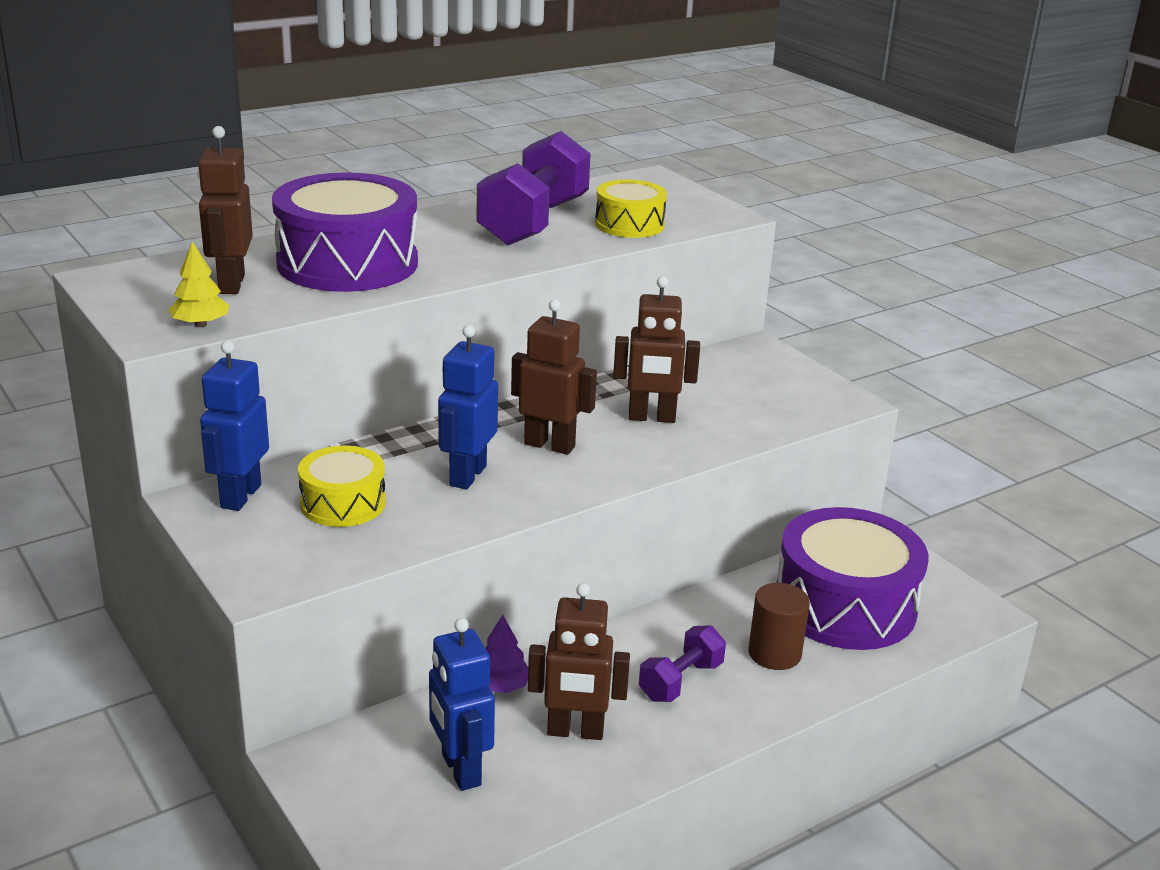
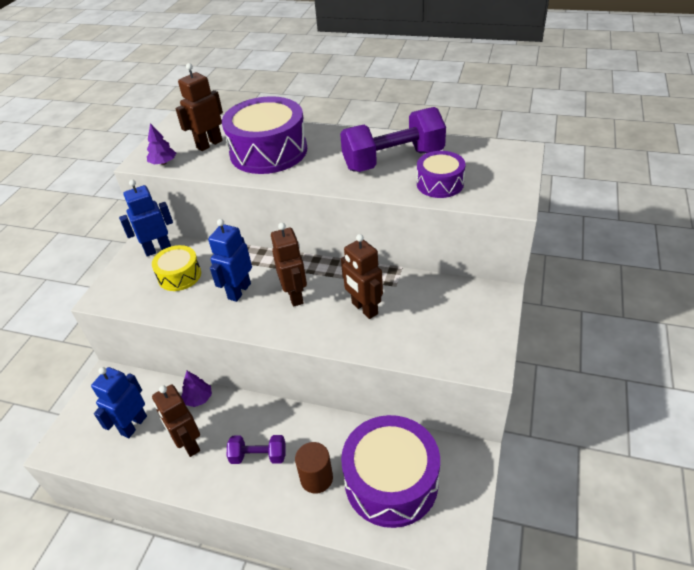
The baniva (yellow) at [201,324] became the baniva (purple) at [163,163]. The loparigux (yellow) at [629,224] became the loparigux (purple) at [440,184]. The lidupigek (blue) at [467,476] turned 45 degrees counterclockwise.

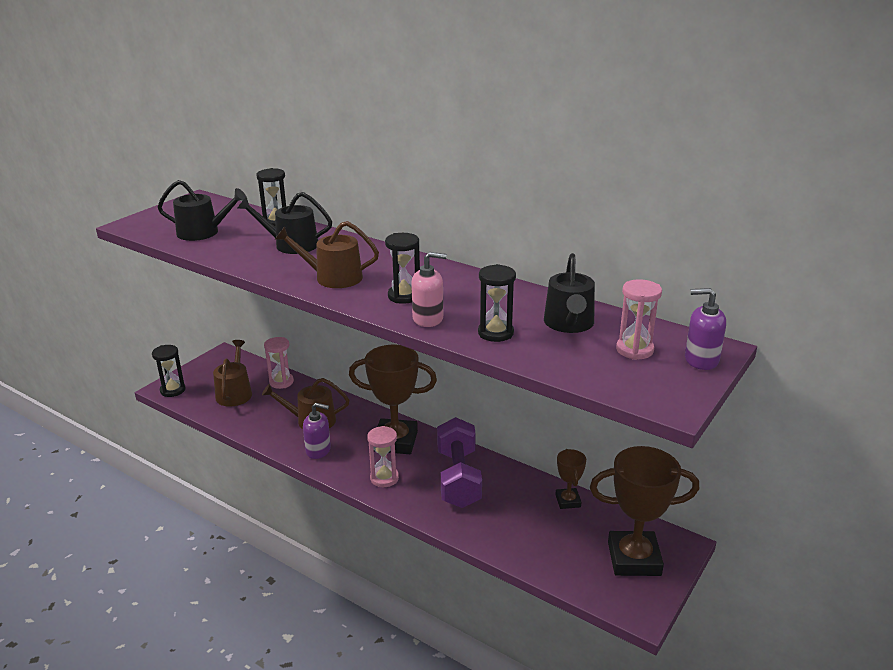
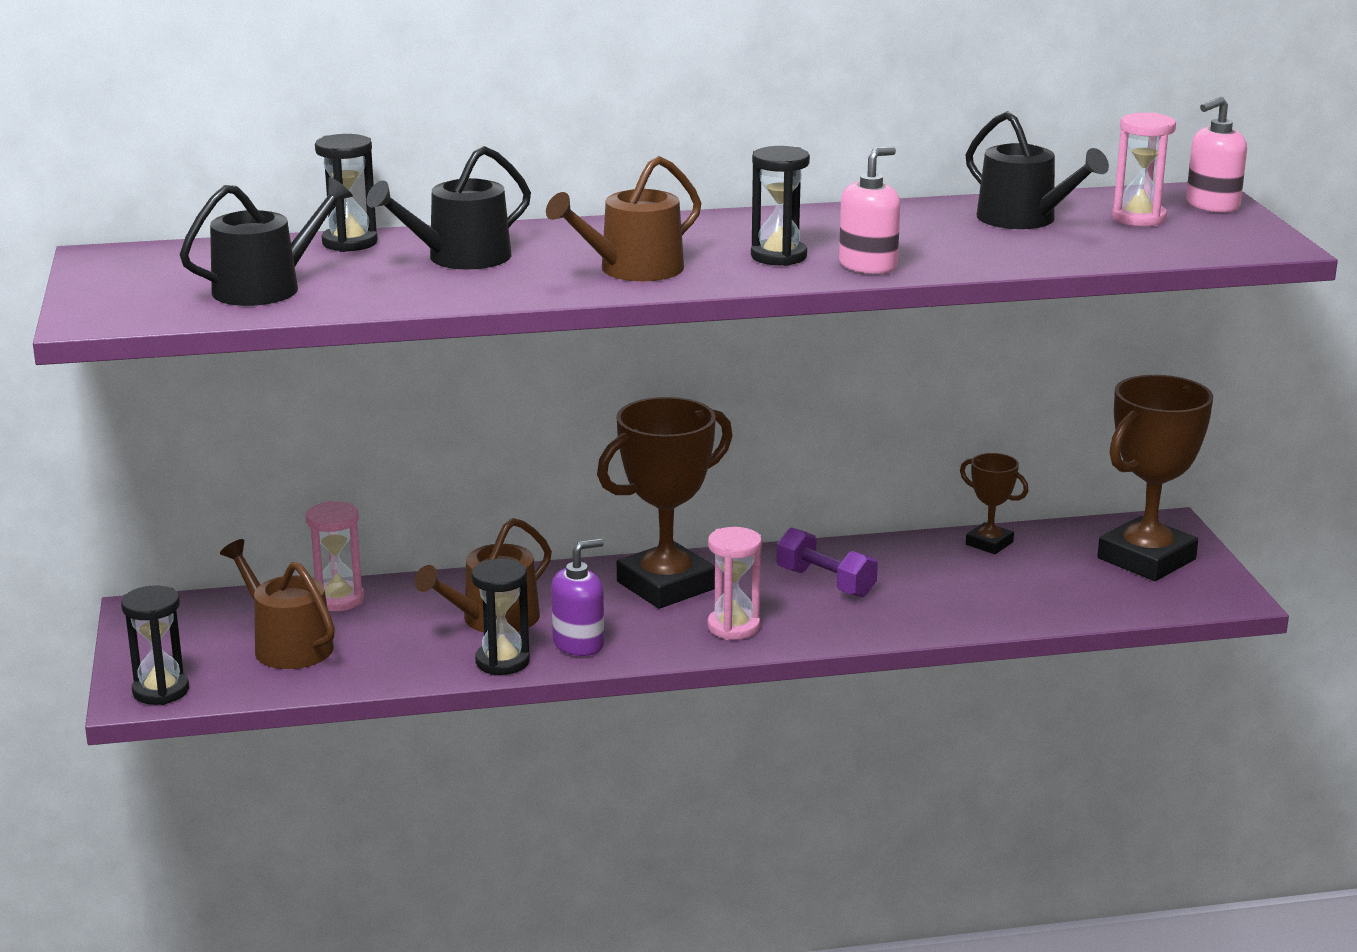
The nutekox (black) moved from [495,333] to [502,662]. The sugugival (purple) at [701,360] became the sugugival (pink) at [1212,205]. The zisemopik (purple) at [458,478] changed to 0.60 times the size.

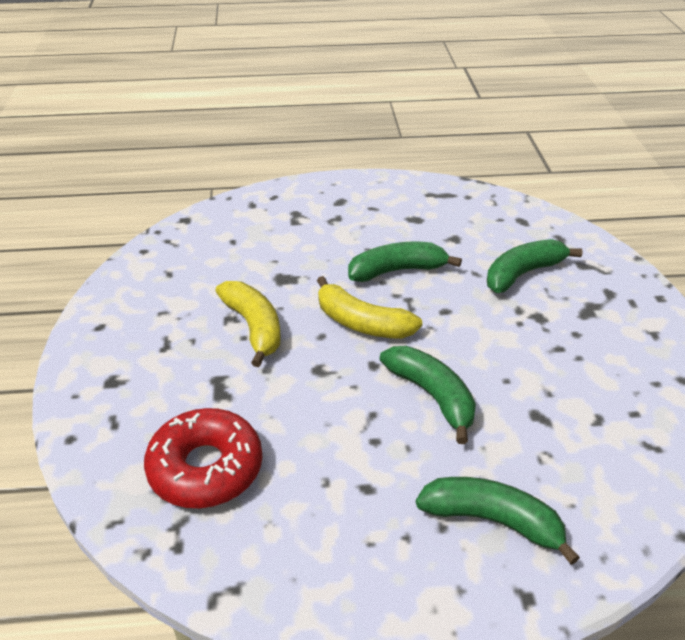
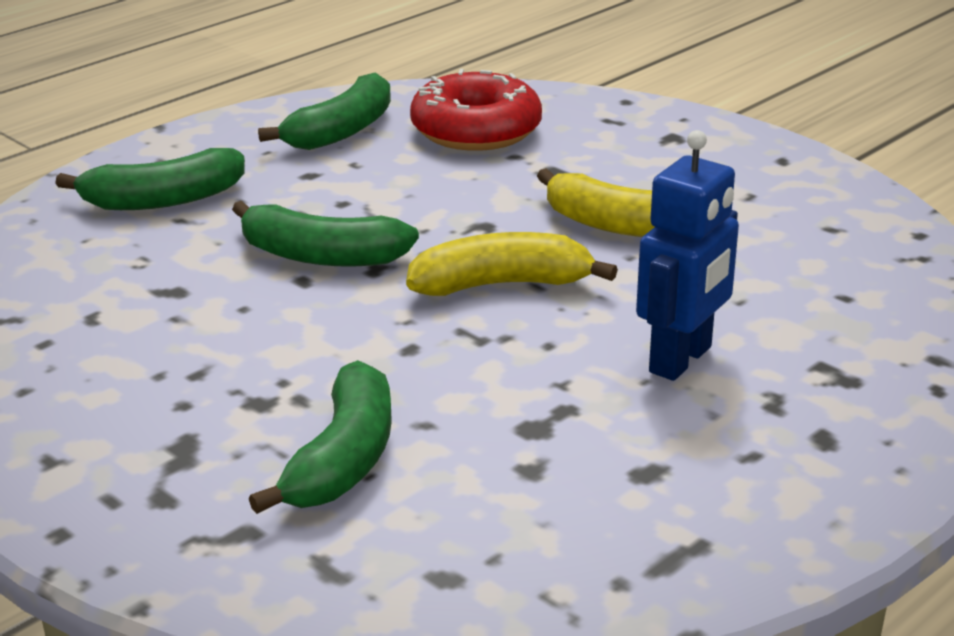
The lidupigek (blue) at [681,360] appeared. The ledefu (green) moved from [397,270] to [341,131].

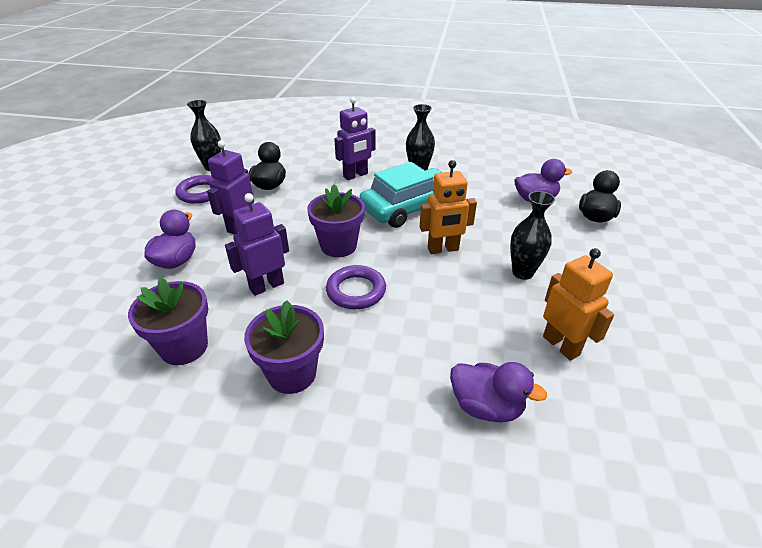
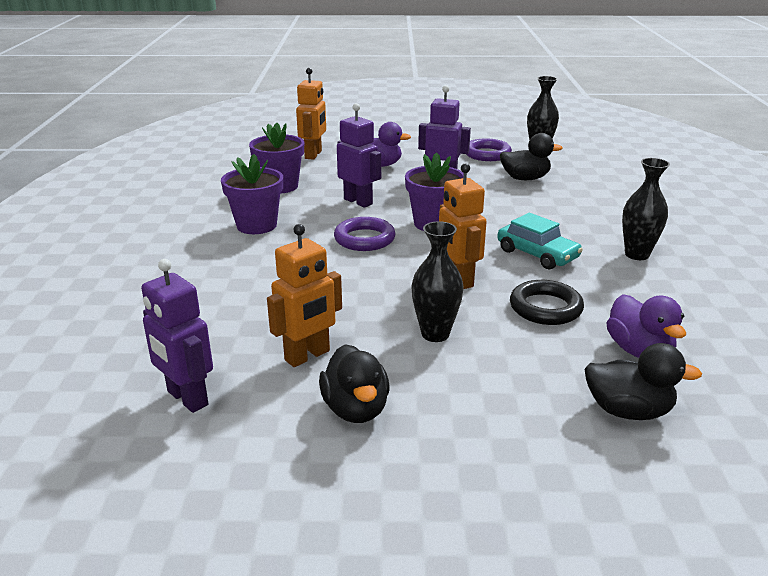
The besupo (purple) at [486,406] disappeared. The lidupigek (orange) at [313,155] appeared. The besupo (black) at [356,409] appeared. The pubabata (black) at [545,308] appeared. The lidupigek (purple) moved from [355,175] to [187,398]. The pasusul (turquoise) at [409,207] changed to 0.63 times the size.

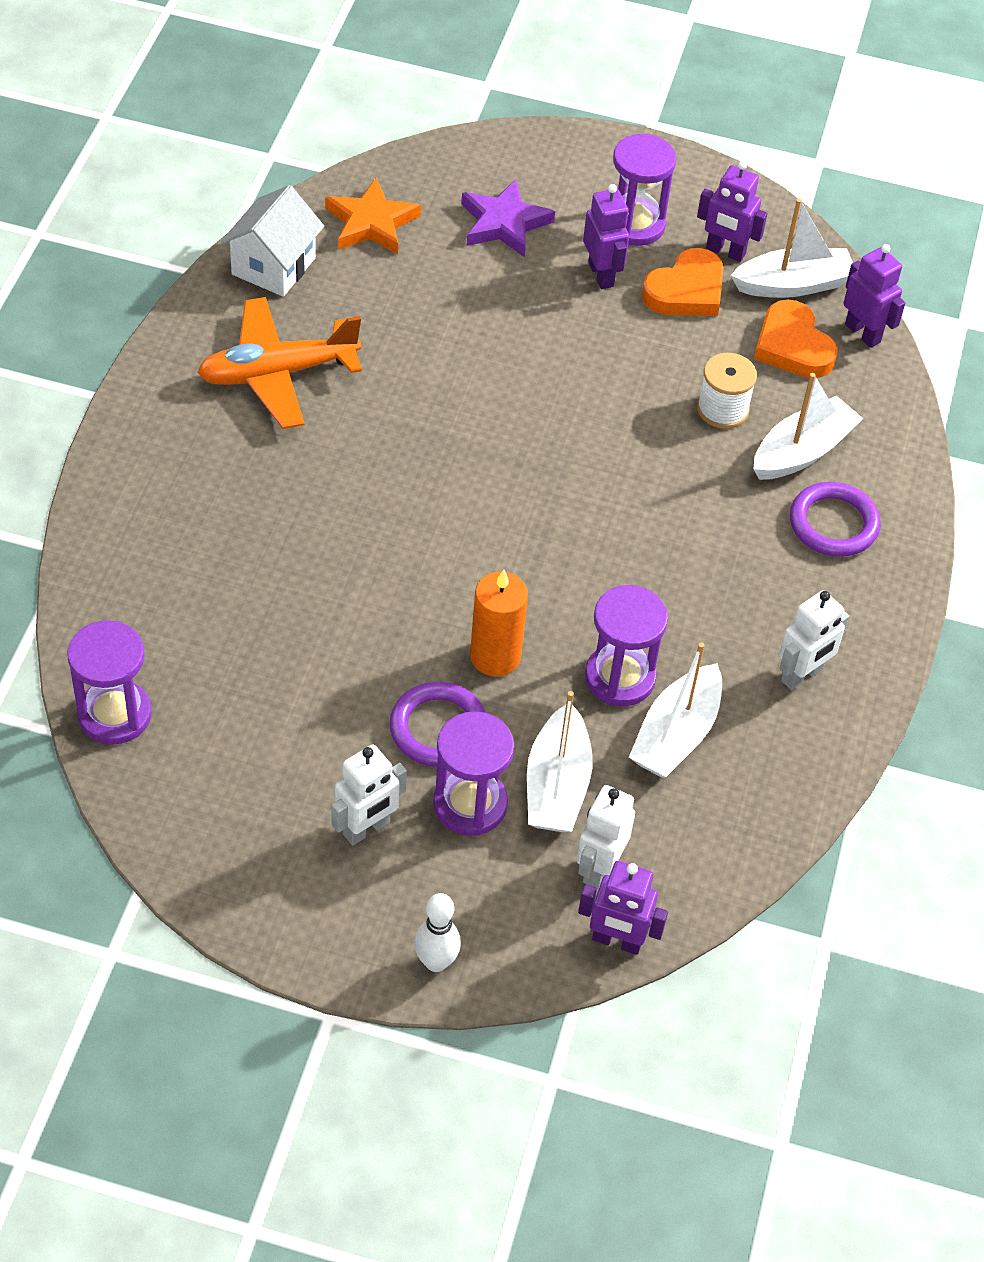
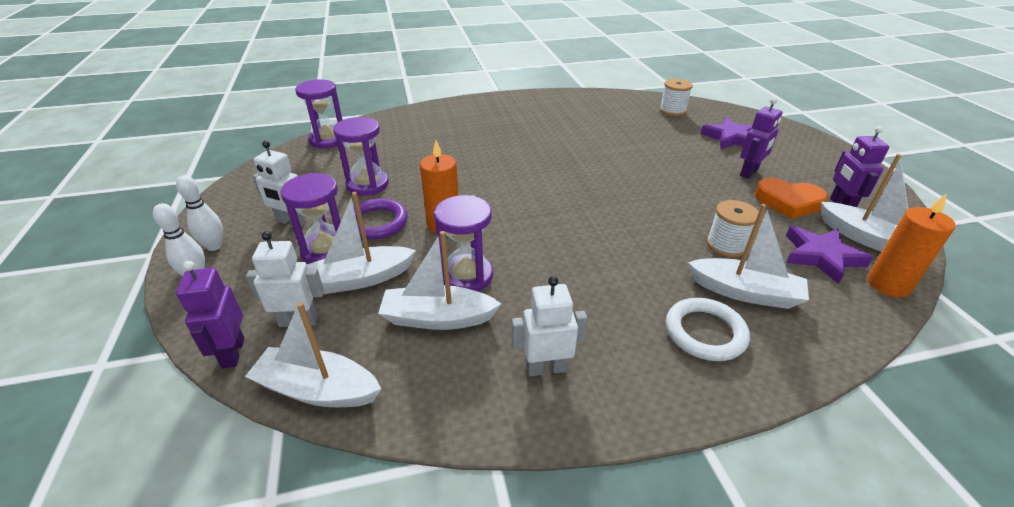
The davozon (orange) at [277,373] disappeared. The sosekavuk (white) at [273,266] disappeared. The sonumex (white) at [214,246] appeared. The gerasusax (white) at [318,389] appeared. The nutekox (purple) moved from [634,225] to [367,185]. The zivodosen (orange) at [371,223] was replaced by the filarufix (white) at [672,111]. The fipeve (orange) at [792,346] was replaced by the zivodosen (purple) at [821,256]. The lidupigek (purple) at [863,333] was replaced by the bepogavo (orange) at [888,285]. The pubabata (purple) at [833,524] became the pubabata (white) at [705,332]. The lidupigek (white) at [802,675] turned 150 degrees clockwise.

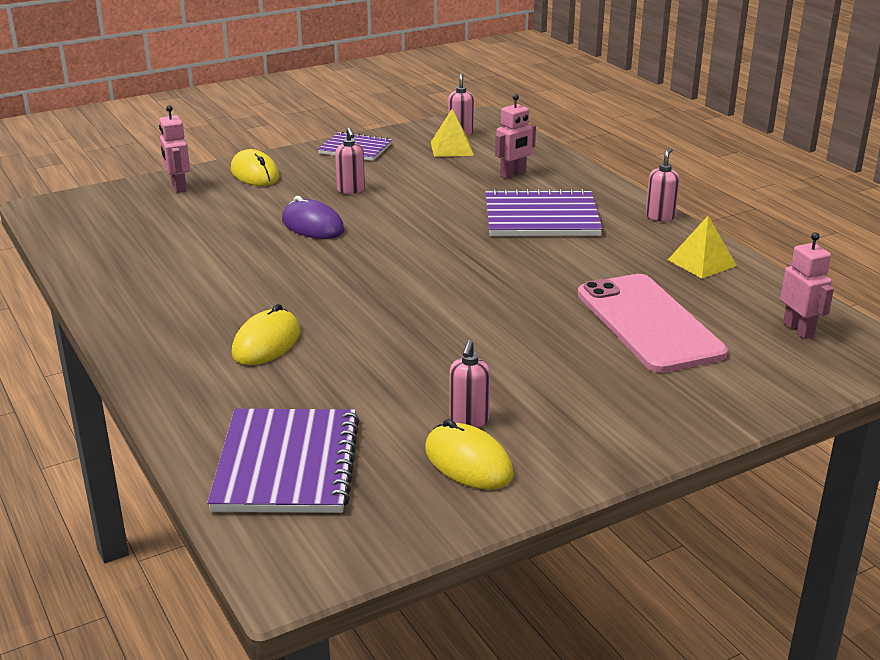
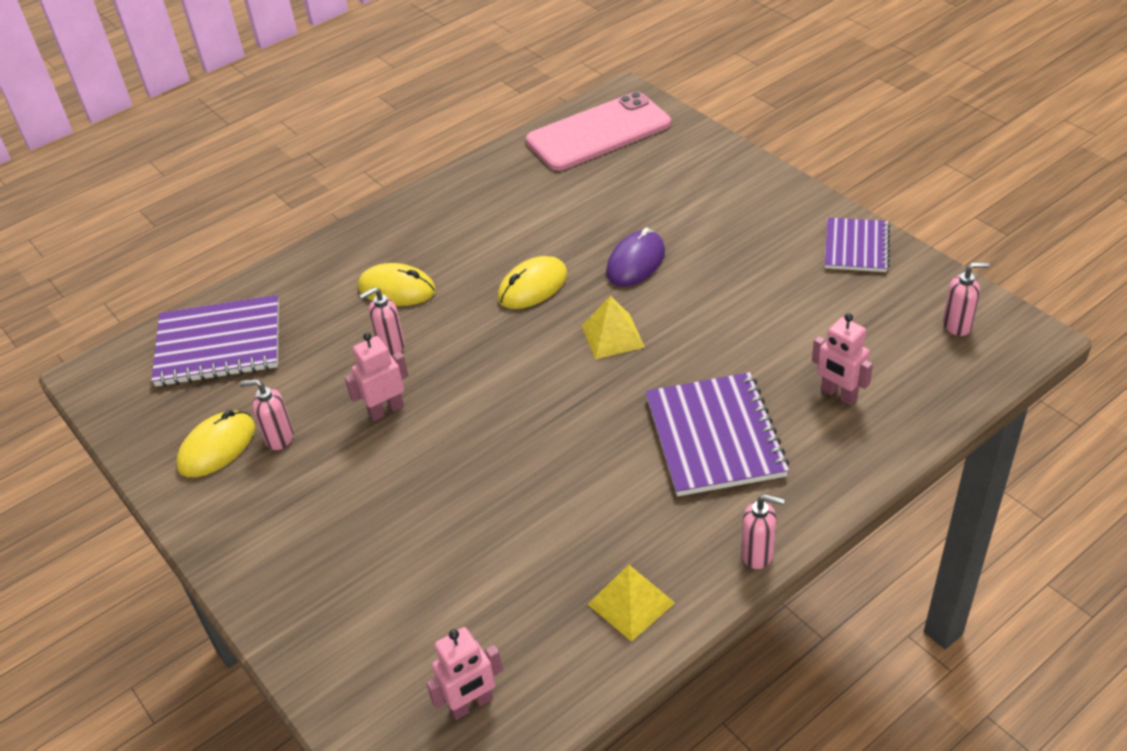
The lidupigek (pink) moved from [178,187] to [386,410]. The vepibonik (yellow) moved from [255,174] to [532,286]. The sugugival (pink) moved from [351,190] to [390,345]. The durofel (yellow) moved from [452,148] to [612,336]. The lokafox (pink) moved from [649,323] to [599,132].

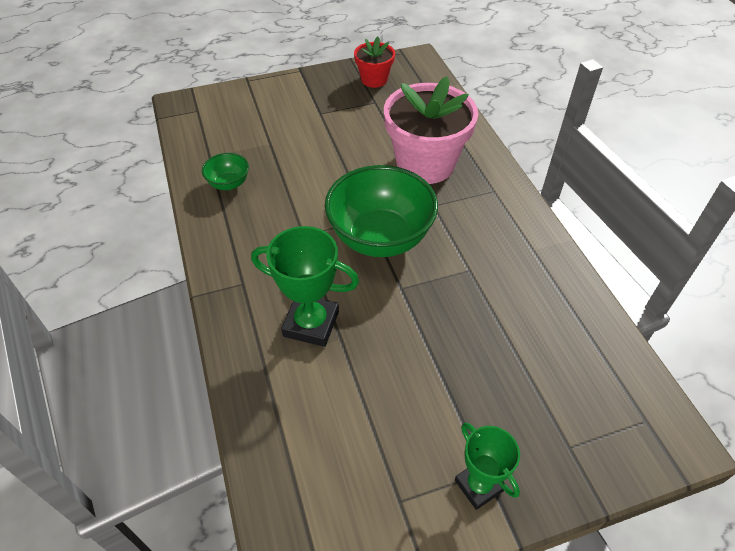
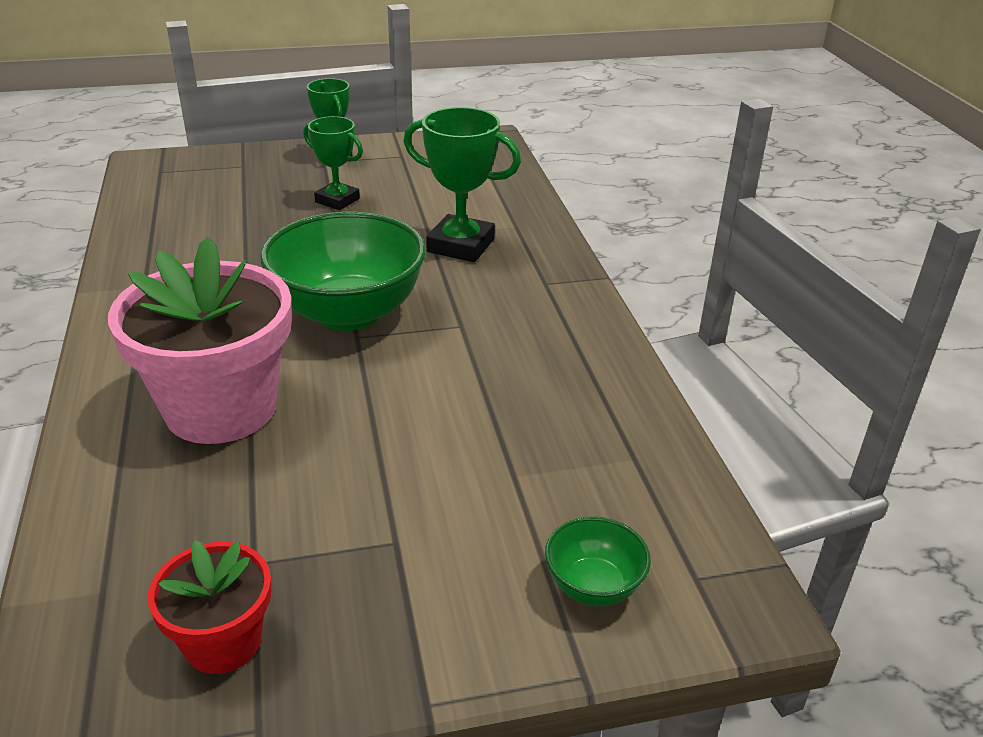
The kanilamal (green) at [337,200] appeared. The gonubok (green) moved from [229,184] to [593,586].

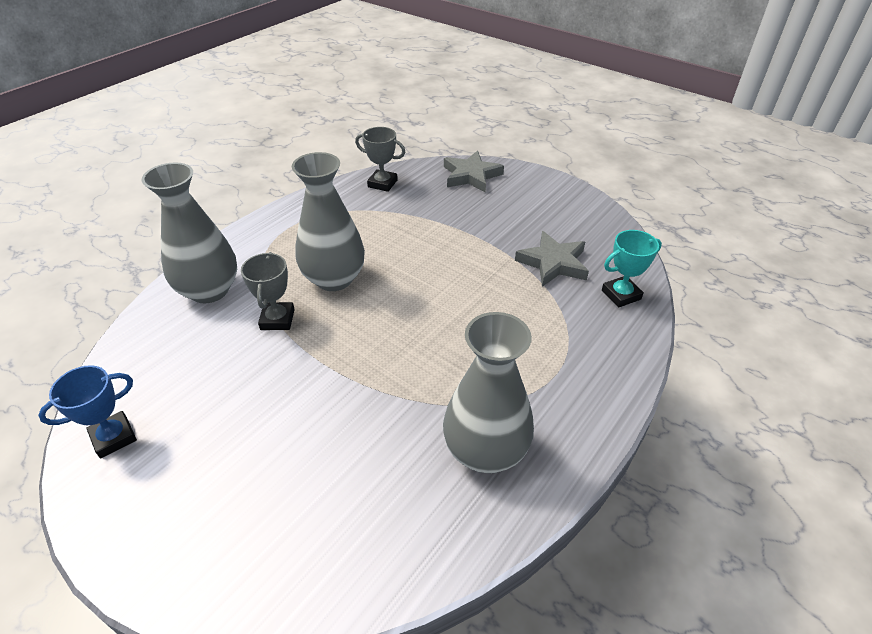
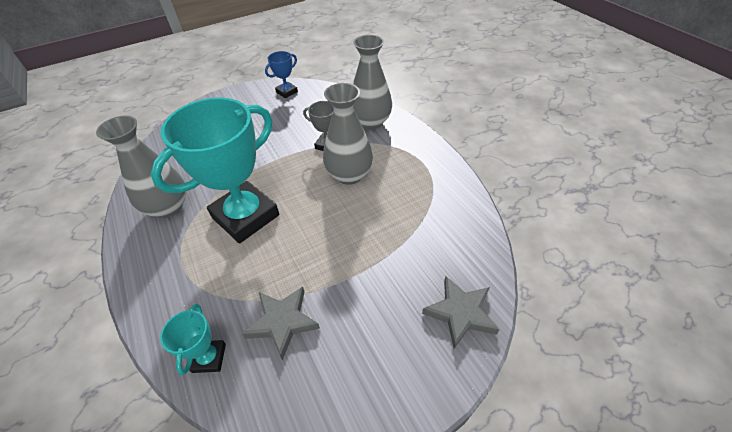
The kanilamal (grey) at [382,183] disappeared. The kanilamal (turquoise) at [245,216] appeared. The kanilamal (blue) at [114,437] turned 60 degrees clockwise.

